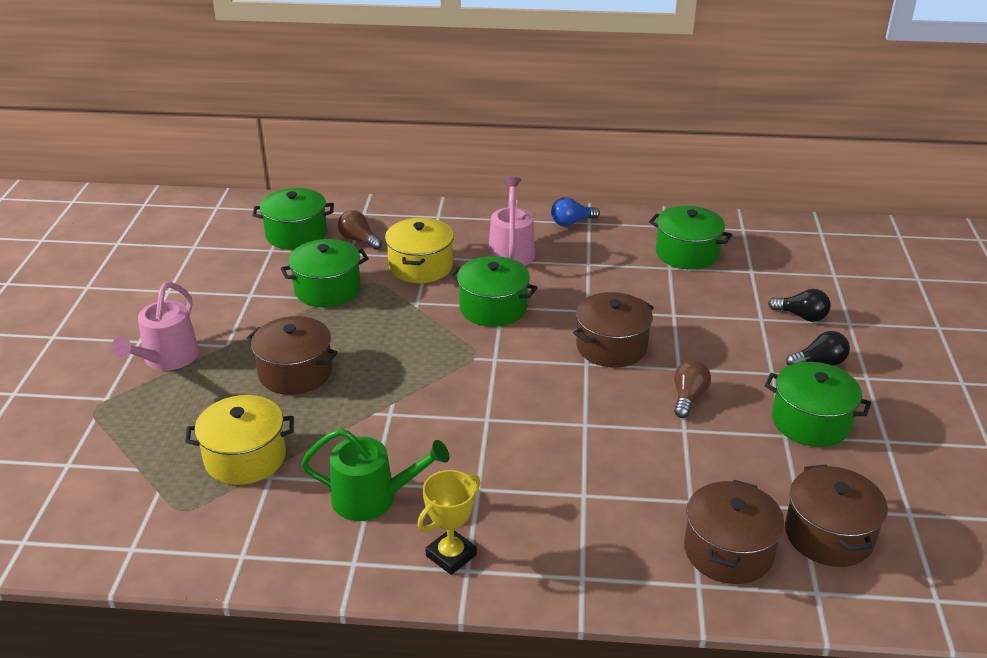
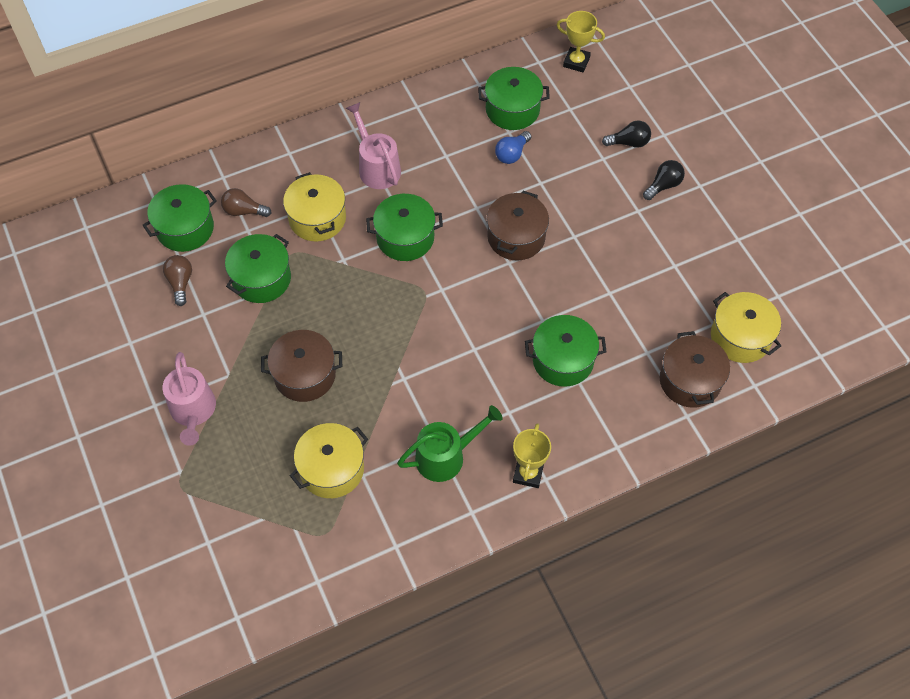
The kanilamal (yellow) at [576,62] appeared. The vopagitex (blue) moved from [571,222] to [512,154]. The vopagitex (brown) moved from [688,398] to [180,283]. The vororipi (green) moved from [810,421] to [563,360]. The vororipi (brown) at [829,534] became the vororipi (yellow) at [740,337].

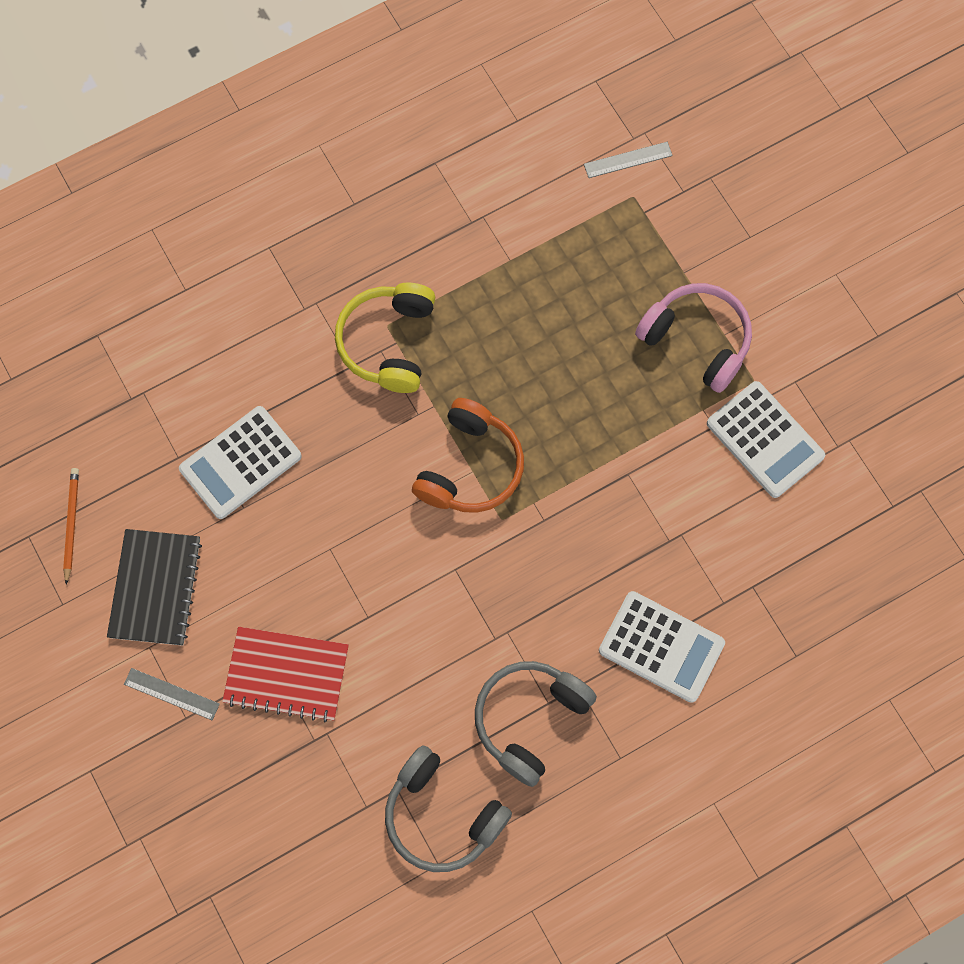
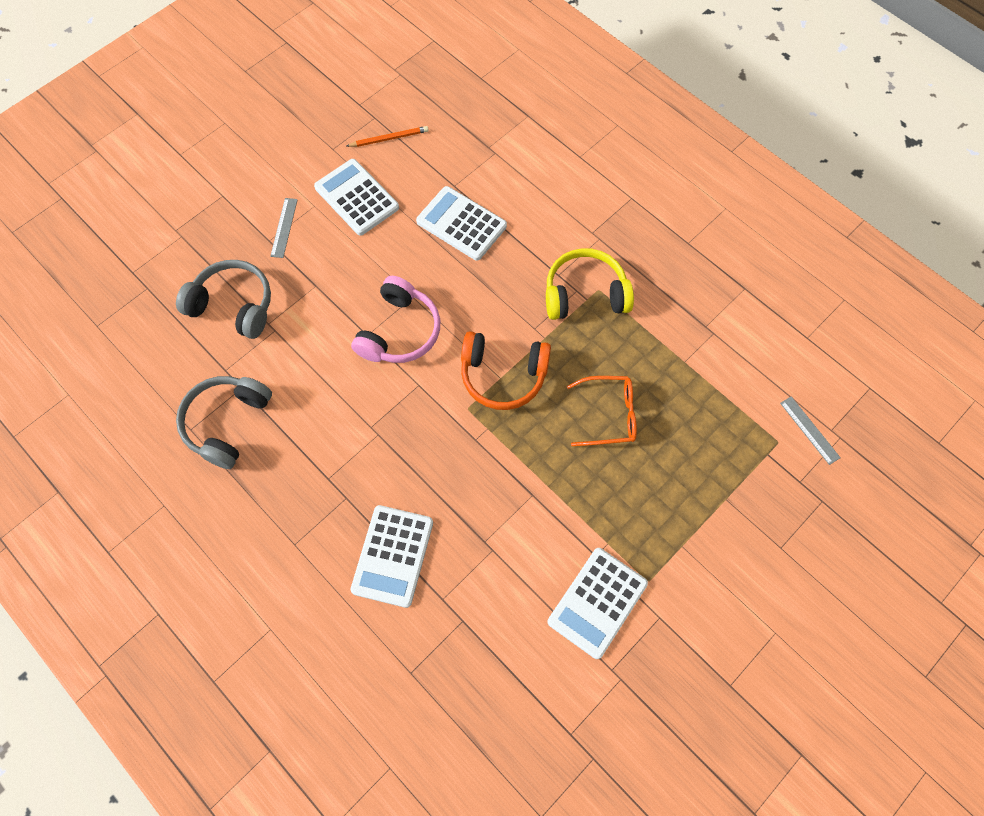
The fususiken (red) at [286,674] disappeared. The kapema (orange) at [610,415] appeared. The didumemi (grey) moved from [530,719] to [234,305]. The didumemi (pink) moved from [697,340] to [399,331]. The fususiken (black) at [155,588] was replaced by the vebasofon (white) at [356,198].

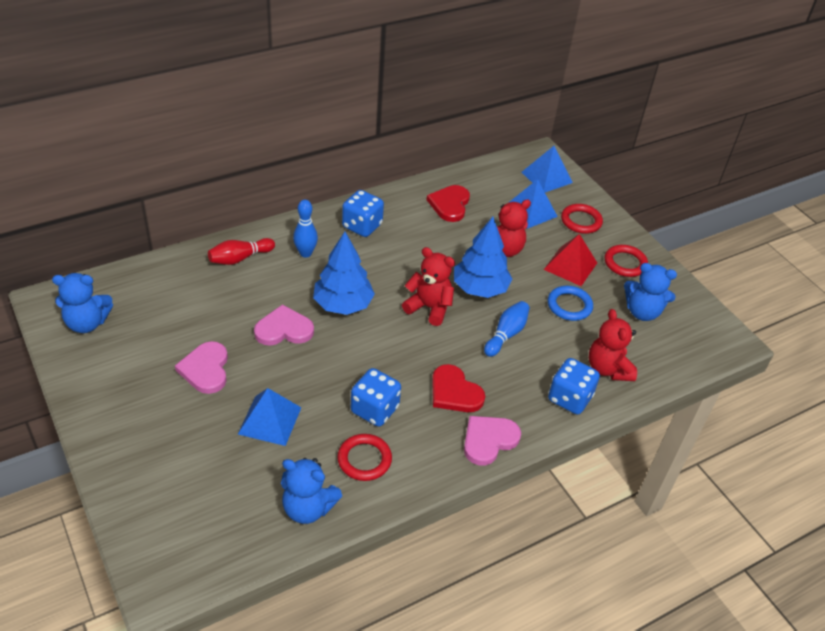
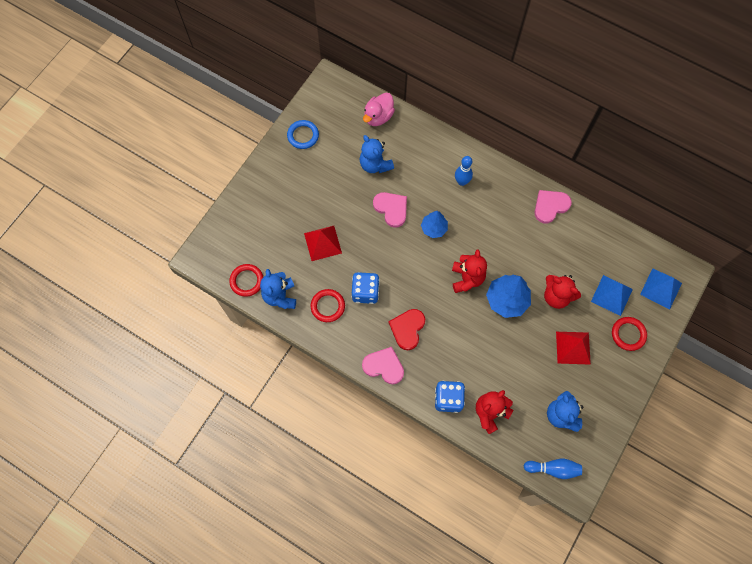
The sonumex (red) at [240,258] disappeared. The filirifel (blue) at [362,226] disappeared. The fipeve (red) at [450,204] disappeared. The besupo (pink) at [378,117] appeared. The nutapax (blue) moved from [87,323] to [375,165]. The fipeve (pink) moved from [205,369] to [550,206]. The sonumex (blue) moved from [506,334] to [553,469]. The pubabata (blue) moved from [569,305] to [303,135]. The pubabata (red) moved from [625,263] to [247,281]. The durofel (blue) at [270,420] became the durofel (red) at [322,243]. The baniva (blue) at [343,304] changed to 0.63 times the size.

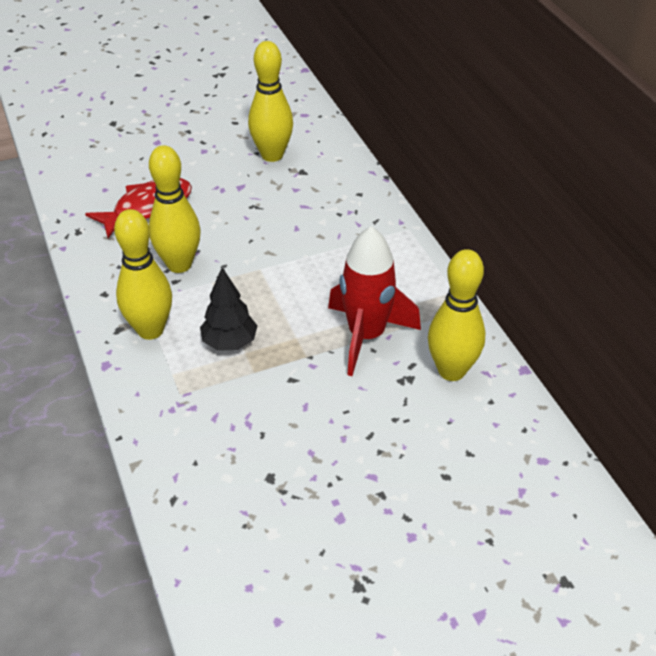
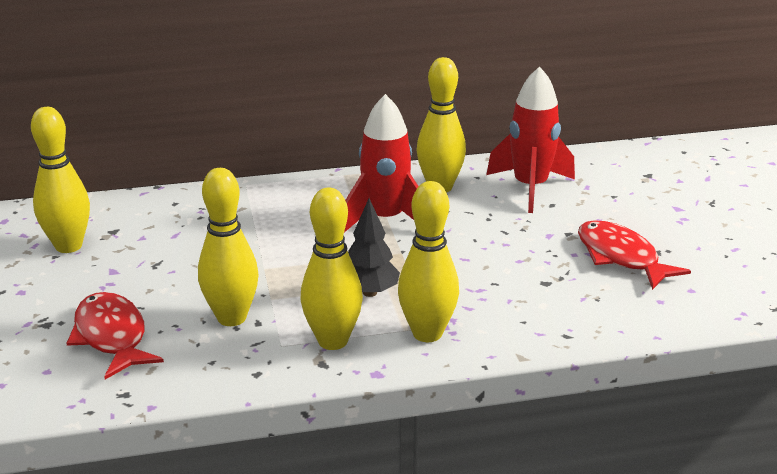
The sonumex (yellow) at [427,333] appeared. The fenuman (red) at [530,188] appeared. The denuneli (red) at [621,257] appeared.

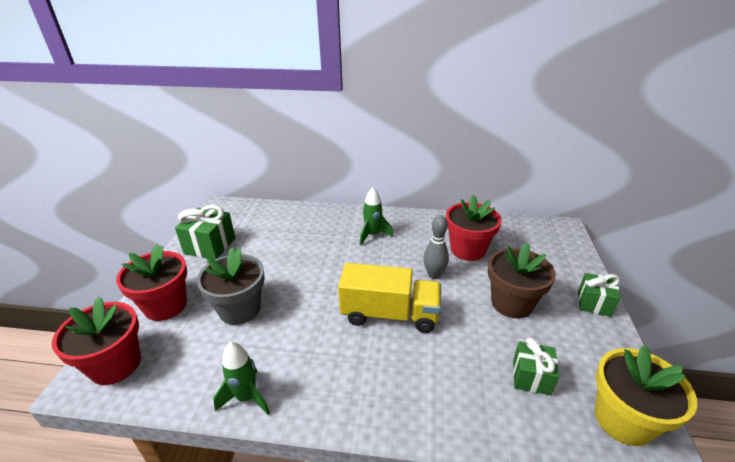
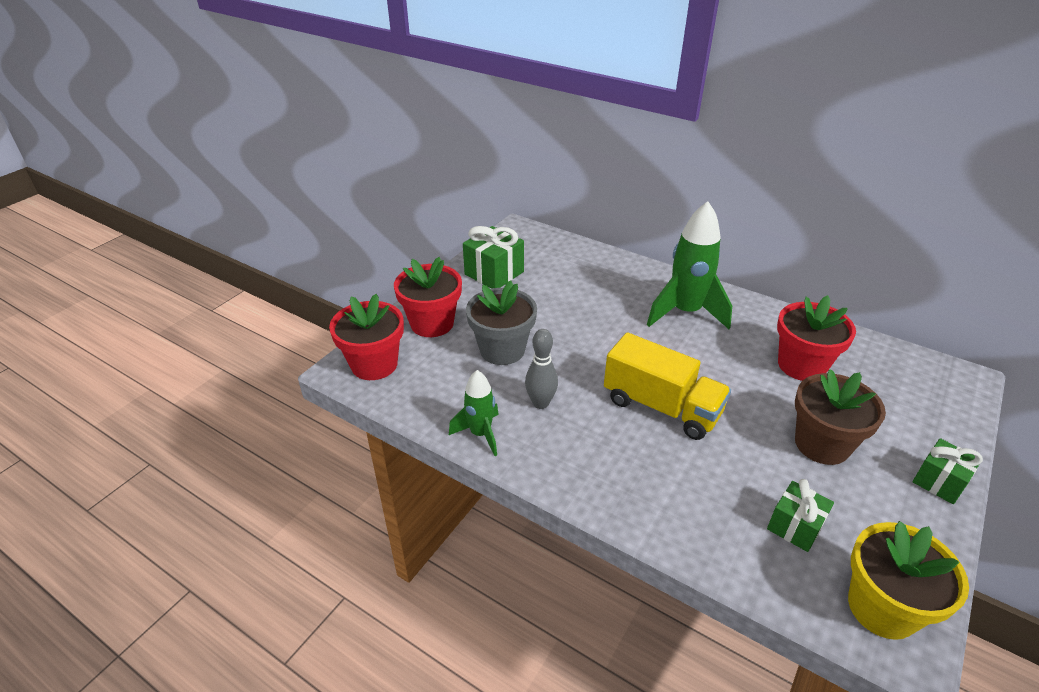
The sonumex (grey) moved from [434,275] to [540,403]. The fenuman (green) at [373,235] changed to 1.74 times the size.

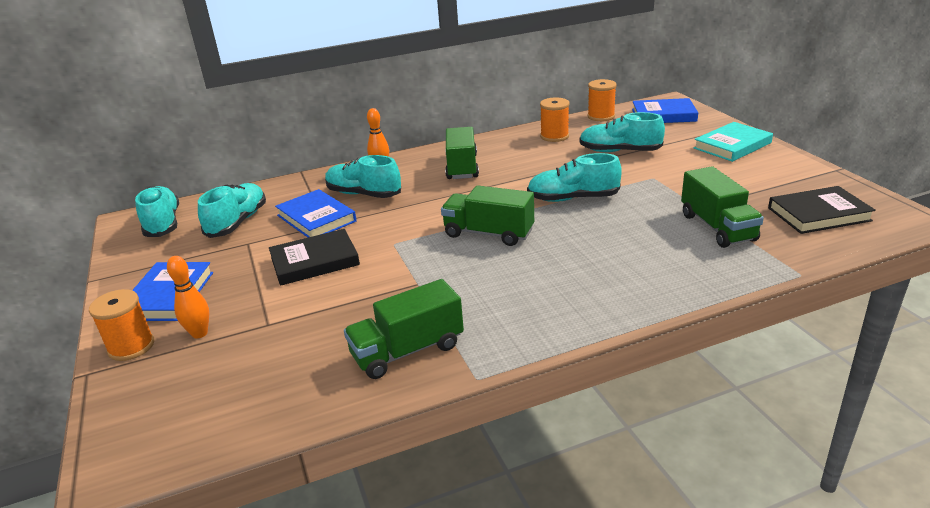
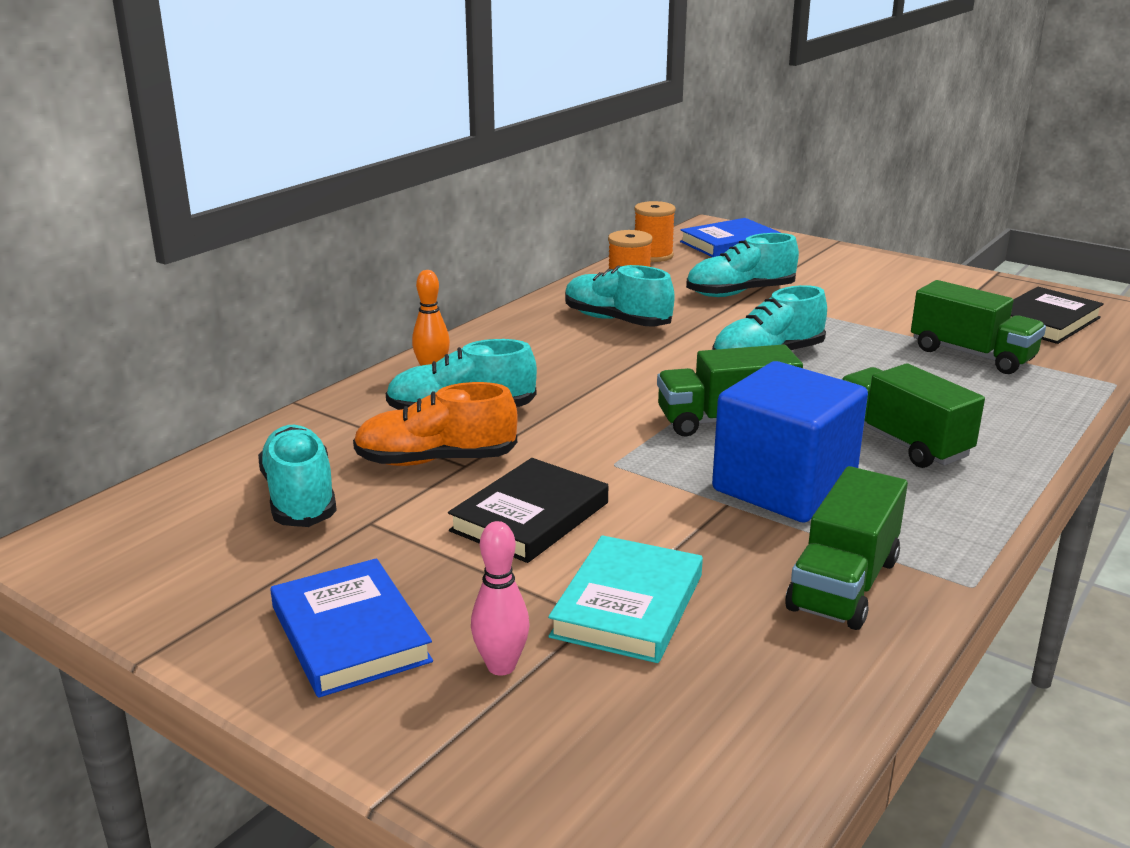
The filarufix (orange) at [131,347] disappeared. The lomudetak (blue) at [784,487] appeared. The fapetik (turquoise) moved from [163,224] to [616,320]. The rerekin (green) moved from [462,167] to [901,442]. The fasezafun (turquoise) moved from [732,145] to [627,605]. The fasezafun (blue) at [316,218] was replaced by the fapetik (orange) at [435,460]. The sonumex (orange) at [199,333] became the sonumex (pink) at [501,666].

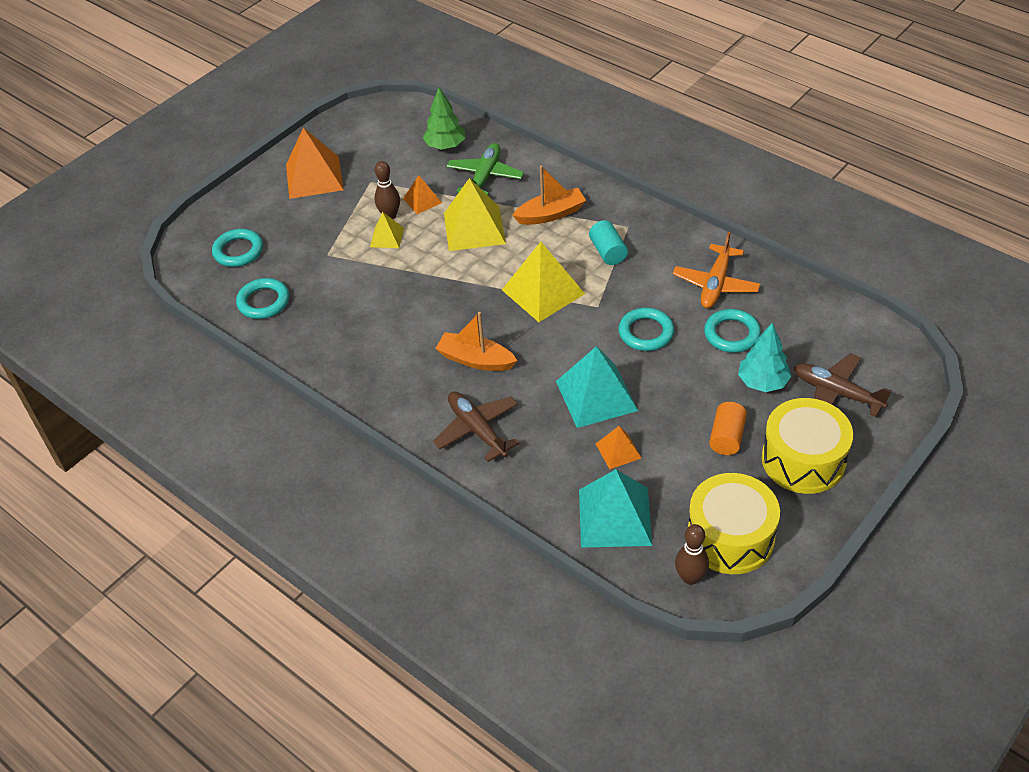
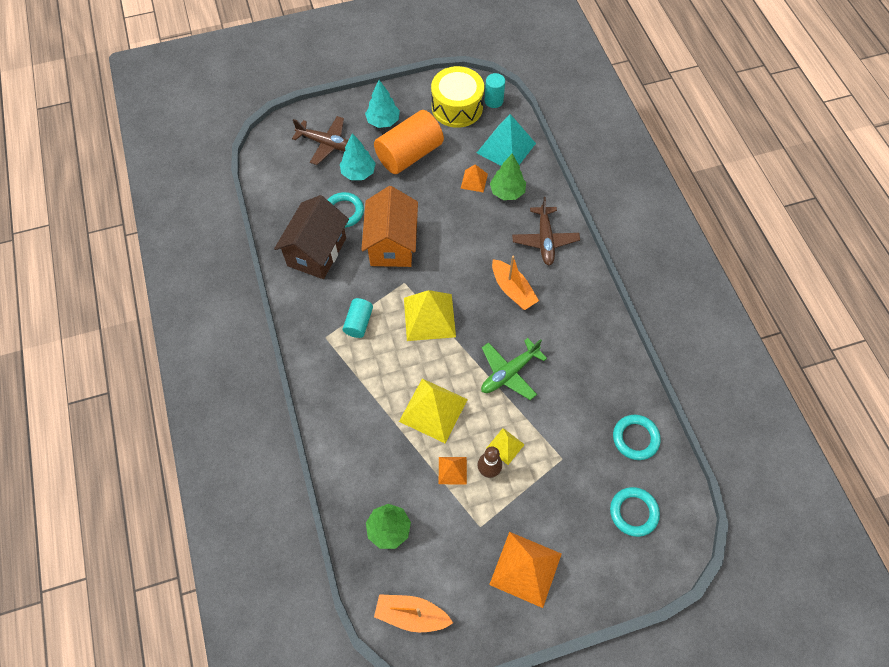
The durofel (turquoise) at [596,396] disappeared. The baniva (green) at [507,192] appeared. The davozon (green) moved from [485,177] to [509,373]. The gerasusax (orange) moved from [550,214] to [412,615]. The pubabata (turquoise) at [646,332] was replaced by the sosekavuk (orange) at [392,244]. The davozon (orange) at [715,284] was replaced by the sosekavuk (brown) at [317,252]. The sonumex (brown) at [690,577] was replaced by the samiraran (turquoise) at [493,101]. The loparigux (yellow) at [803,460] was replaced by the baniva (turquoise) at [383,121]. The davozon (brown) at [836,393] turned 45 degrees counterclockwise. The samiraran (orange) at [726,437] changed to 1.96 times the size.

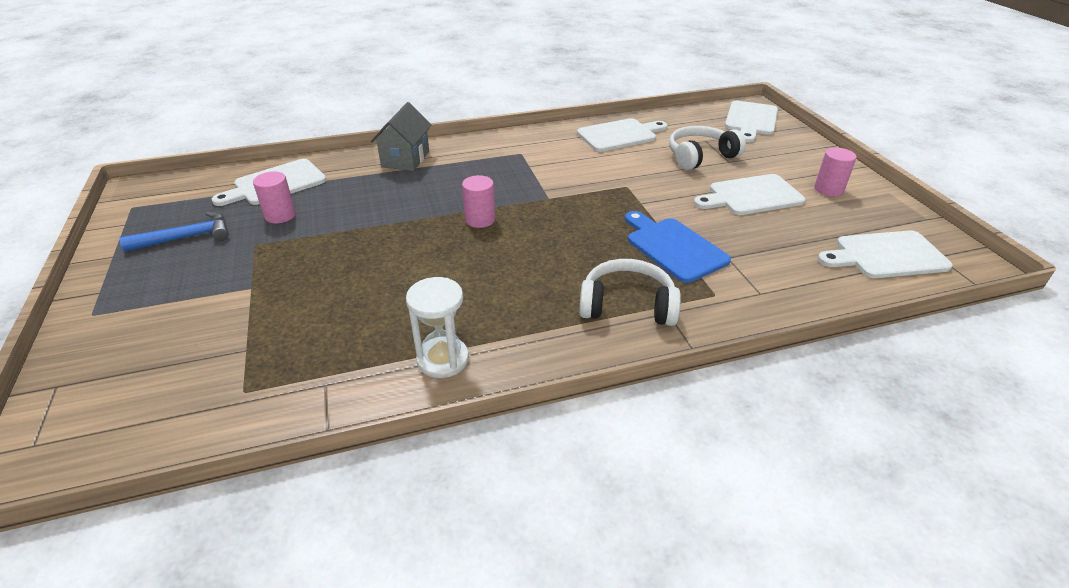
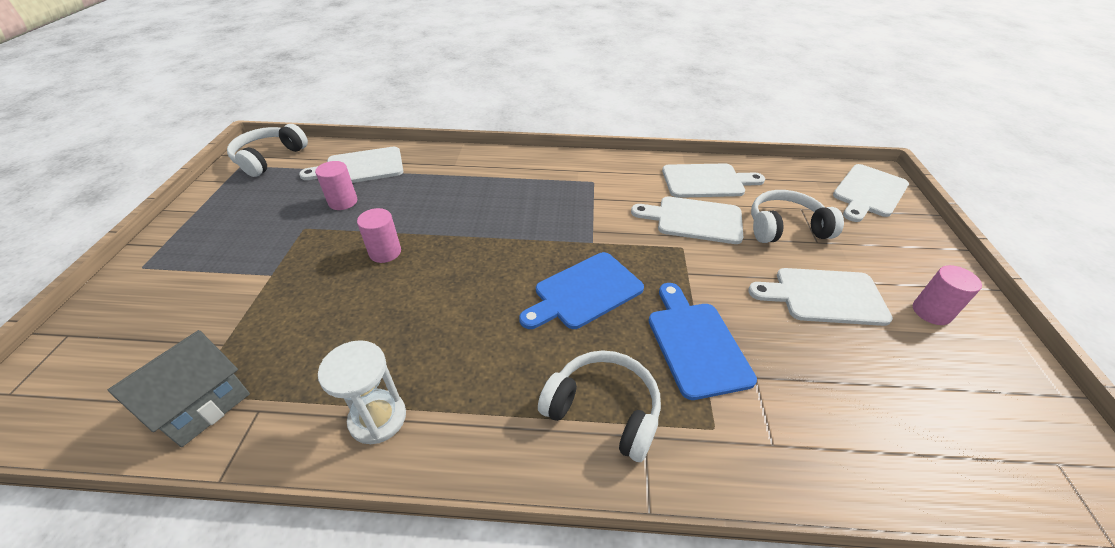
The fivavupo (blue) at [186,237] disappeared. The didumemi (white) at [269,158] appeared. The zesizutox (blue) at [584,292] appeared. The sosekavuk (grey) moved from [405,159] to [202,405]. The samiraran (pink) moved from [480,219] to [385,252]. The zesizutox (white) moved from [886,255] to [694,220].

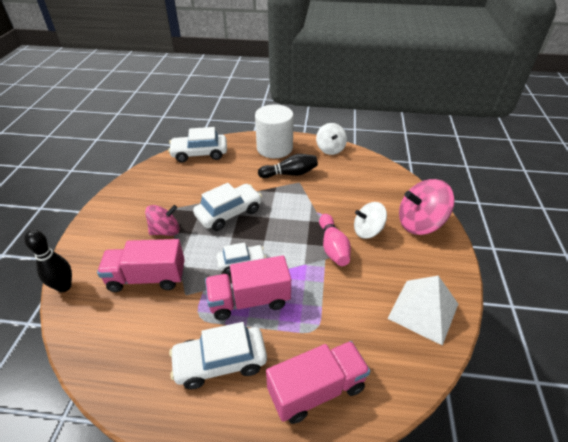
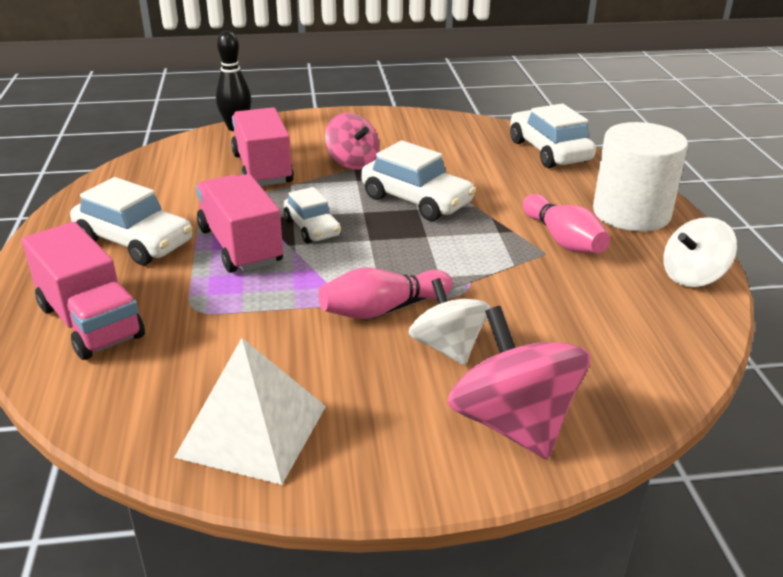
The sonumex (black) at [290,174] became the sonumex (pink) at [563,240]. The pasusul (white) at [220,362] turned 150 degrees clockwise.

